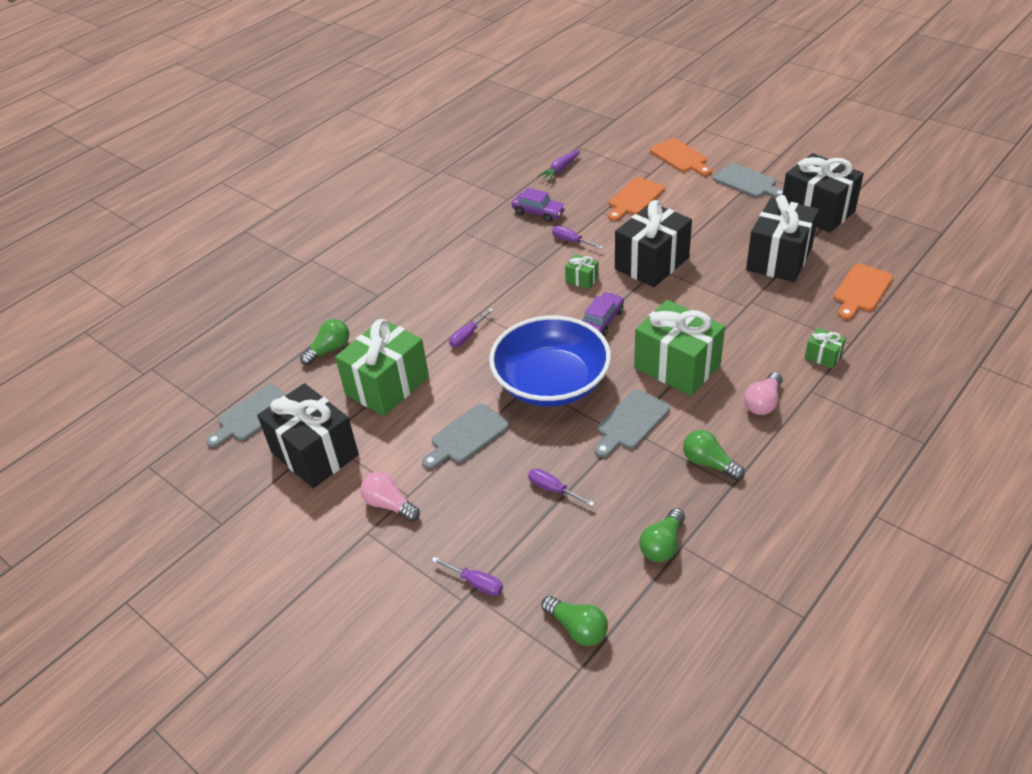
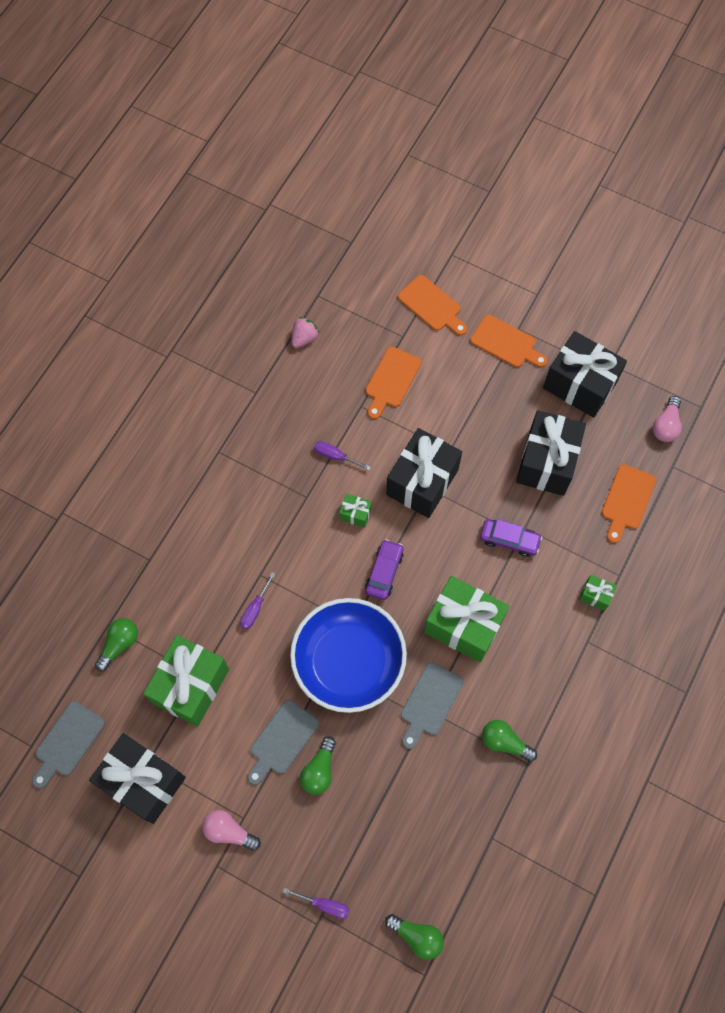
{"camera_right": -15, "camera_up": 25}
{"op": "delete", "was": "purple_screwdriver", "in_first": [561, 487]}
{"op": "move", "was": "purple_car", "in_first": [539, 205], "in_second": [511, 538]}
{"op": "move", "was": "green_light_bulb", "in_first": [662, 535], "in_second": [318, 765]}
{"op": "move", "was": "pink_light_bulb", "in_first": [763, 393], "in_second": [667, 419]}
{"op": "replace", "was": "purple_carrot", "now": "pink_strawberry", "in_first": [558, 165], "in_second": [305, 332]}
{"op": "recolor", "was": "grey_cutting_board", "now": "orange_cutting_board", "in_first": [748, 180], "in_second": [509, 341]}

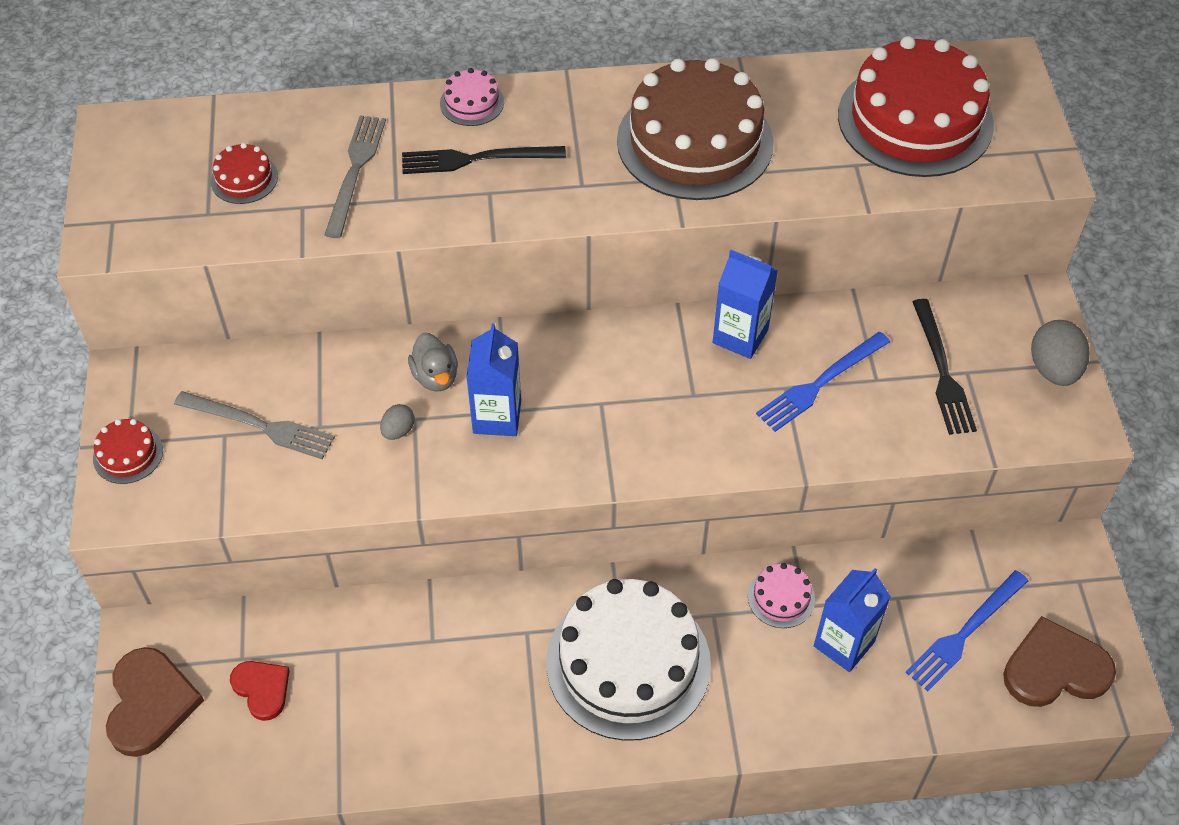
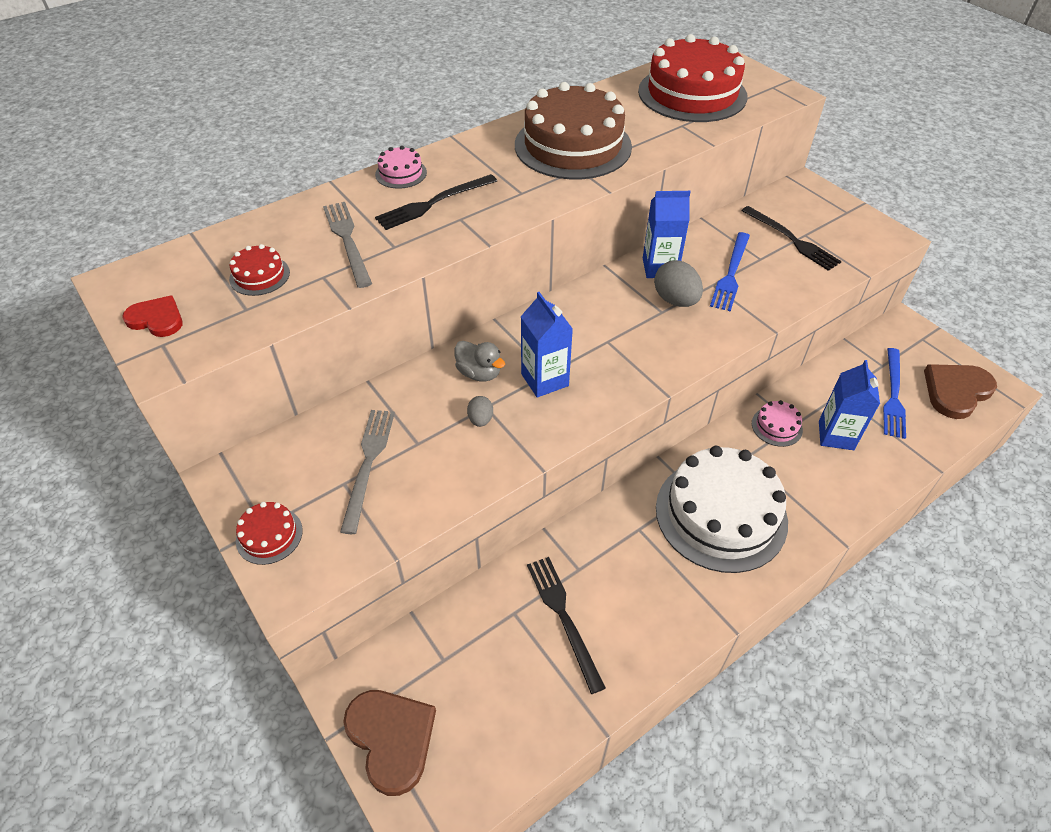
{"camera_right": -30, "camera_up": -5}
{"op": "insert", "now": "black_fork", "in_second": [566, 625]}
{"op": "move", "was": "red_heart", "in_first": [260, 691], "in_second": [152, 316]}
{"op": "move", "was": "grey_egg", "in_first": [1060, 353], "in_second": [678, 283]}
{"op": "rotate", "was": "grey_fork", "in_first": [254, 425], "in_second": [367, 472], "clockwise": -75}

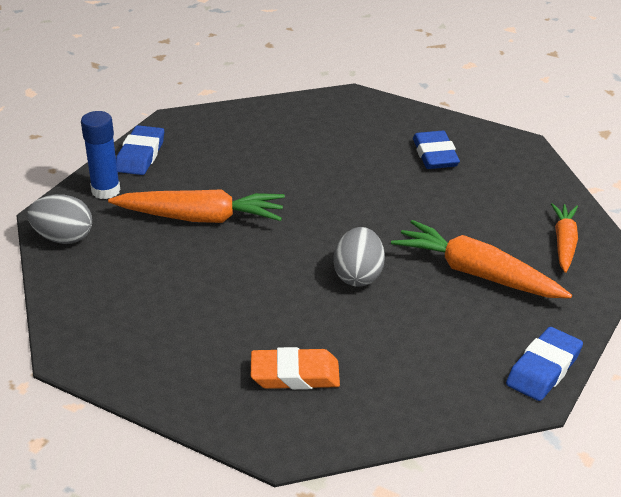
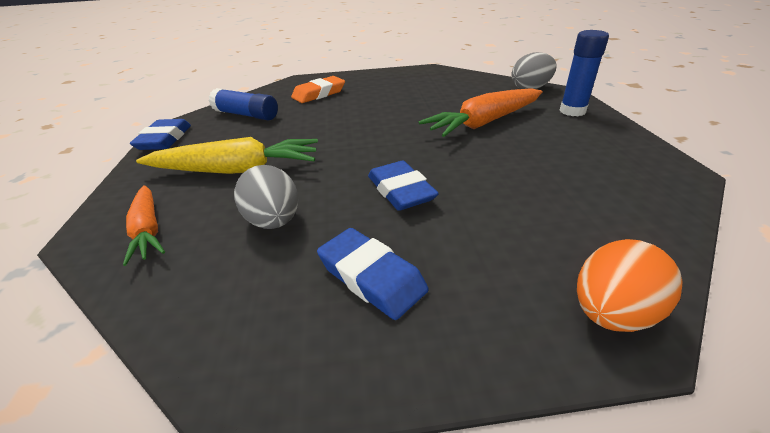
{"camera_right": 145, "camera_up": 0}
{"op": "insert", "now": "blue_glue_stick", "in_second": [243, 104]}
{"op": "insert", "now": "orange_egg", "in_second": [630, 285]}
{"op": "move", "was": "blue_eraser", "in_first": [140, 150], "in_second": [403, 186]}
{"op": "move", "was": "grey_egg", "in_first": [359, 256], "in_second": [266, 197]}
{"op": "recolor", "was": "orange_carrot", "now": "yellow_carrot", "in_first": [481, 259], "in_second": [227, 155]}

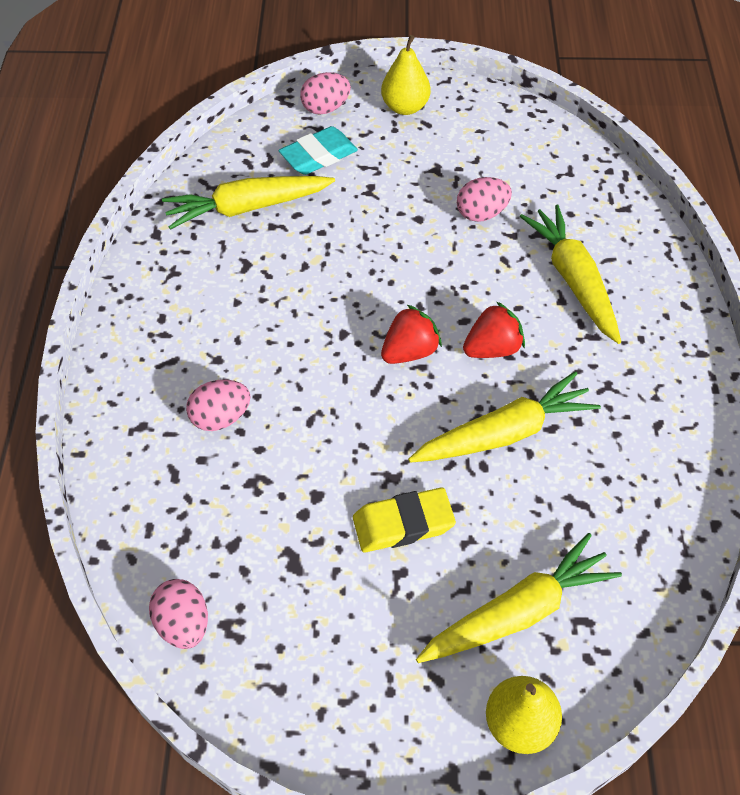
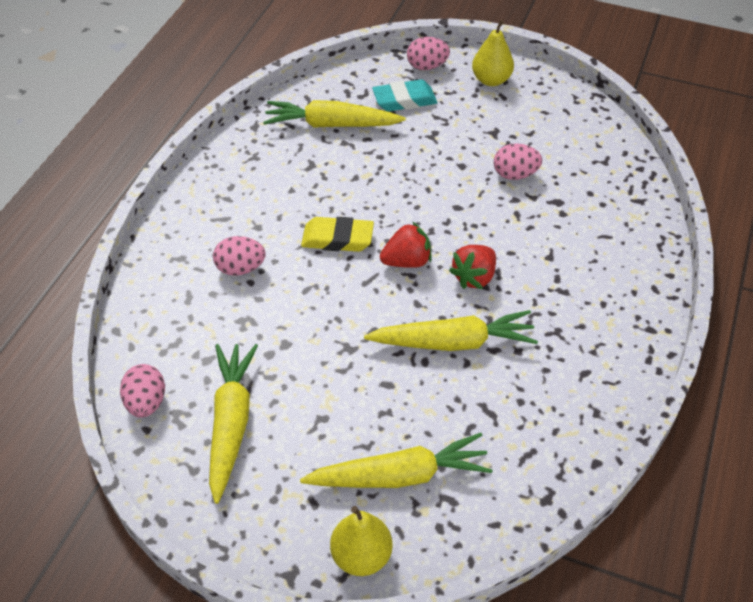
{"camera_right": 20, "camera_up": -5}
{"op": "move", "was": "yellow_eraser", "in_first": [404, 520], "in_second": [337, 234]}
{"op": "move", "was": "yellow_carrot", "in_first": [570, 274], "in_second": [233, 424]}
{"op": "rotate", "was": "red_strawberry", "in_first": [494, 329], "in_second": [472, 267], "clockwise": 135}

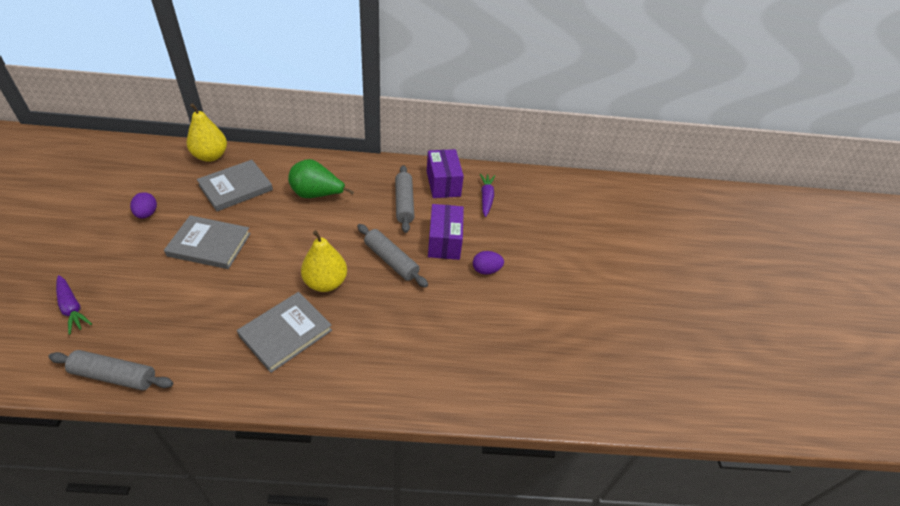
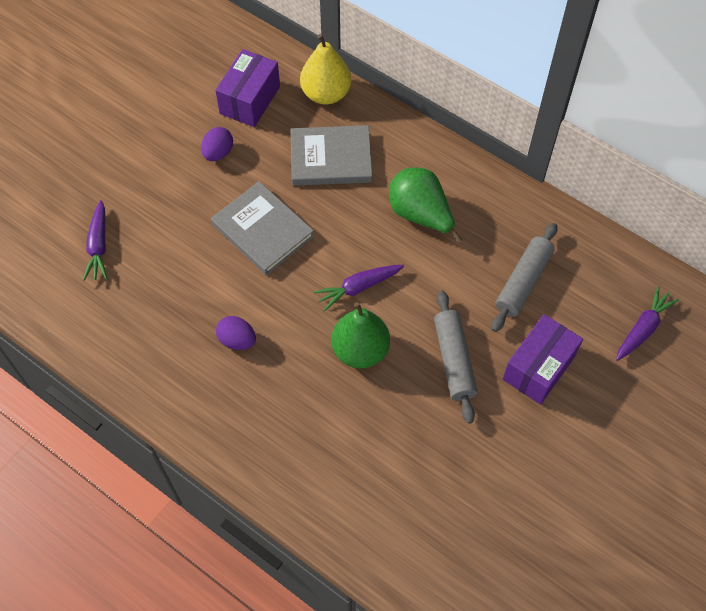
{"camera_right": 40, "camera_up": 15}
{"op": "delete", "was": "grey_rolling_pin", "in_first": [110, 370]}
{"op": "delete", "was": "grey_book", "in_first": [284, 332]}
{"op": "insert", "now": "purple_carrot", "in_second": [359, 288]}
{"op": "move", "was": "purple_box", "in_first": [445, 173], "in_second": [247, 88]}
{"op": "move", "was": "purple_egg", "in_first": [488, 263], "in_second": [236, 333]}
{"op": "recolor", "was": "yellow_pear", "now": "green_pear", "in_first": [324, 261], "in_second": [360, 335]}

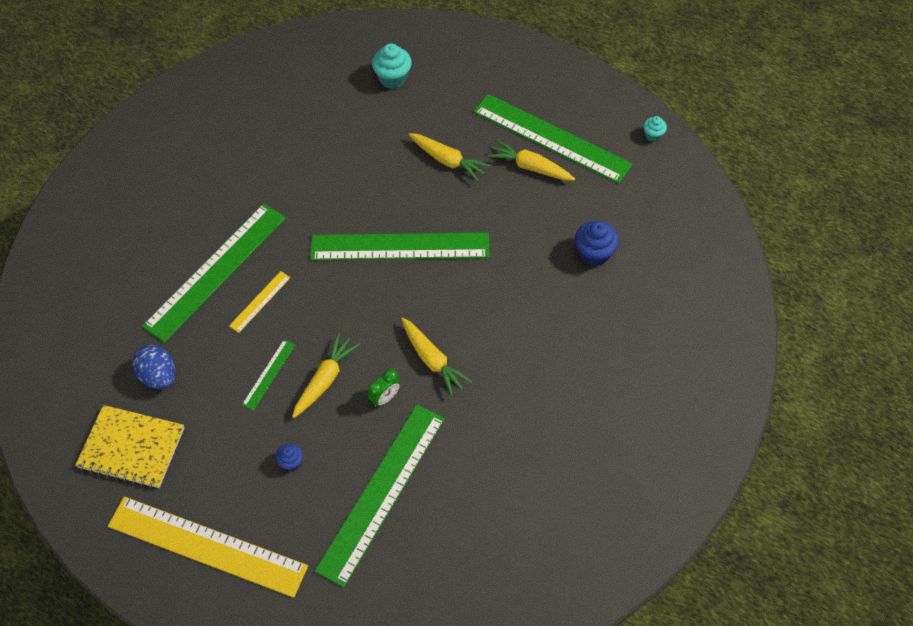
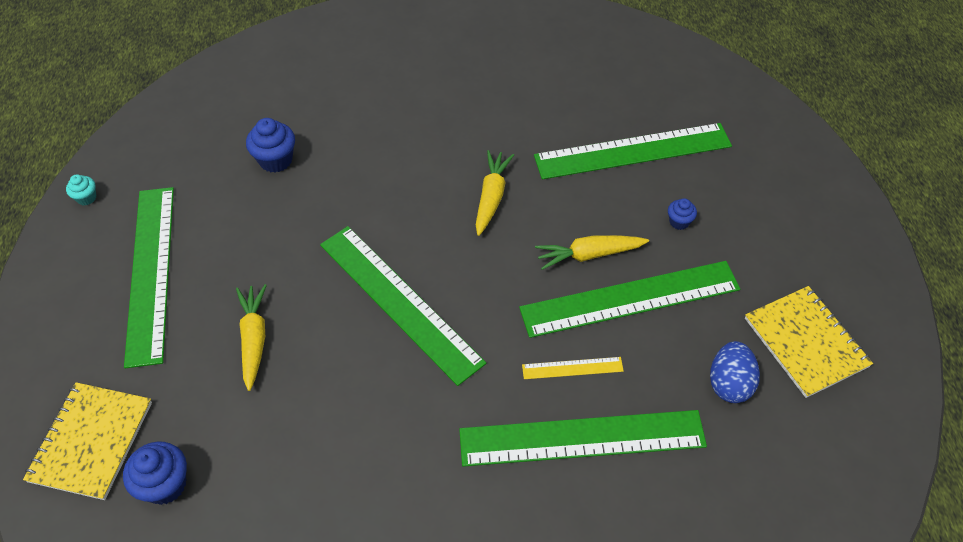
{"camera_right": -130, "camera_up": -5}
{"op": "delete", "was": "yellow_ruler", "in_first": [208, 547]}
{"op": "delete", "was": "green_clock", "in_first": [384, 388]}
{"op": "delete", "was": "yellow_carrot", "in_first": [531, 160]}
{"op": "insert", "now": "yellow_notebook", "in_second": [87, 441]}
{"op": "recolor", "was": "turquoise_cupcake", "now": "blue_cupcake", "in_first": [392, 66], "in_second": [155, 473]}
{"op": "resize", "was": "green_ruler", "in_first": [269, 375], "in_second": [629, 299], "ratio": 2.32}

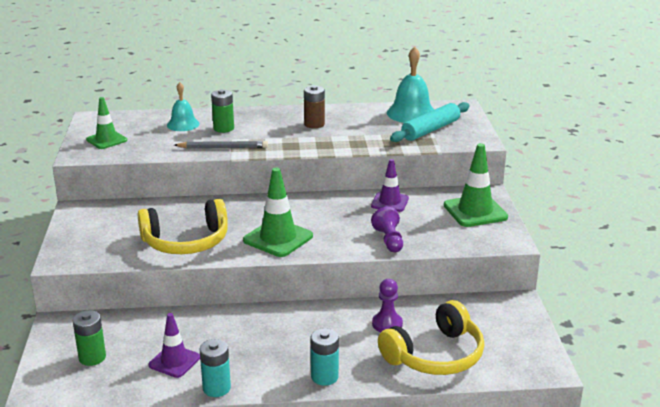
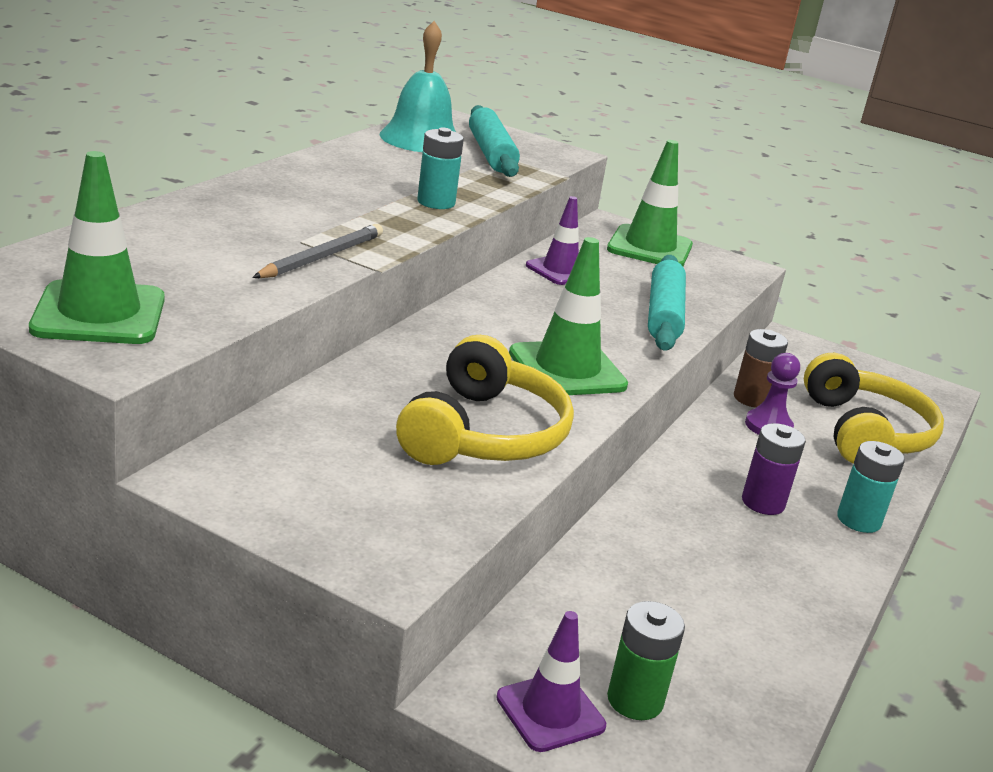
{"camera_right": -60, "camera_up": 0}
{"op": "delete", "was": "turquoise_bell", "in_first": [183, 106]}
{"op": "delete", "was": "green_battery", "in_first": [222, 111]}
{"op": "insert", "now": "purple_battery", "in_second": [774, 469]}
{"op": "move", "was": "purple_traffic_cone", "in_first": [174, 345], "in_second": [551, 681]}
{"op": "move", "was": "turquoise_battery", "in_first": [215, 368], "in_second": [440, 168]}
{"op": "move", "was": "brown_battery", "in_first": [314, 106], "in_second": [761, 368]}
{"op": "replace", "was": "purple_pawn", "now": "turquoise_rolling_pin", "in_first": [387, 229], "in_second": [667, 303]}
{"op": "resize", "was": "green_traffic_cone", "in_first": [106, 123], "in_second": [97, 247], "ratio": 1.53}

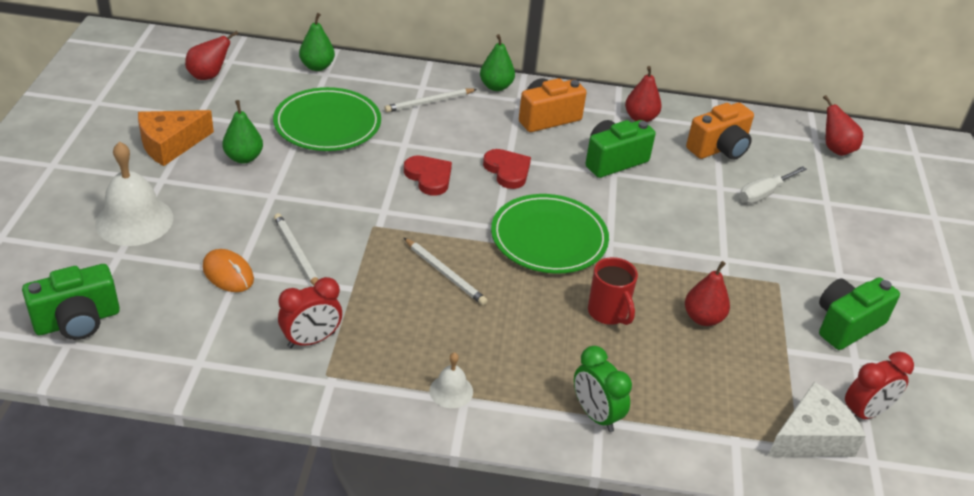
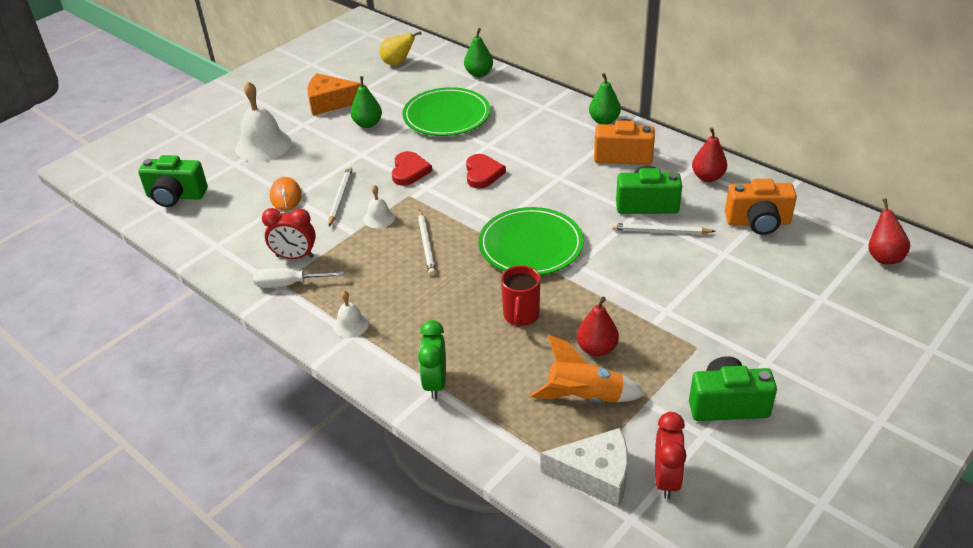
{"camera_right": 40, "camera_up": 0}
{"op": "insert", "now": "white_bell", "in_second": [379, 206]}
{"op": "insert", "now": "orange_rocket", "in_second": [588, 368]}
{"op": "move", "was": "white_pencil", "in_first": [430, 100], "in_second": [664, 228]}
{"op": "move", "was": "red_heart", "in_first": [507, 169], "in_second": [412, 168]}
{"op": "move", "was": "white_screwdriver", "in_first": [773, 184], "in_second": [298, 278]}
{"op": "recolor", "was": "red_pear", "now": "yellow_pear", "in_first": [211, 55], "in_second": [400, 48]}
{"op": "rotate", "was": "red_clock", "in_first": [879, 385], "in_second": [671, 455], "clockwise": -90}

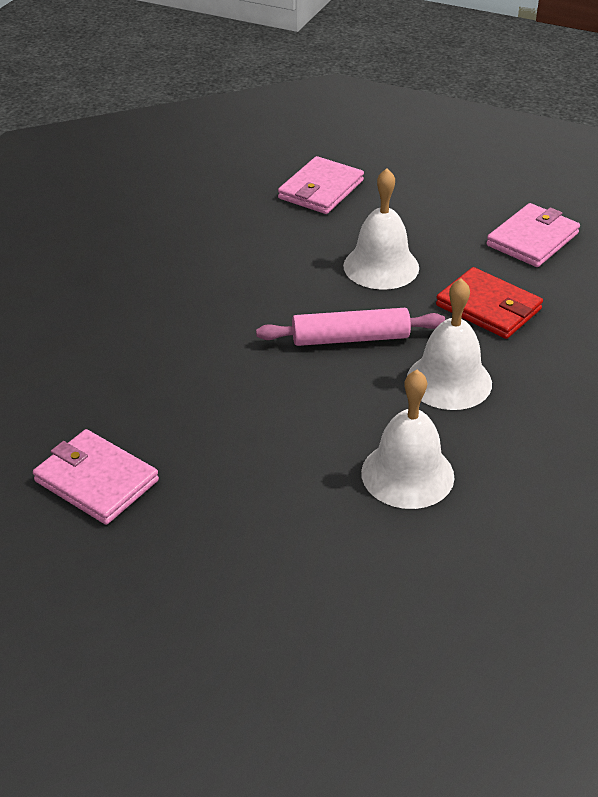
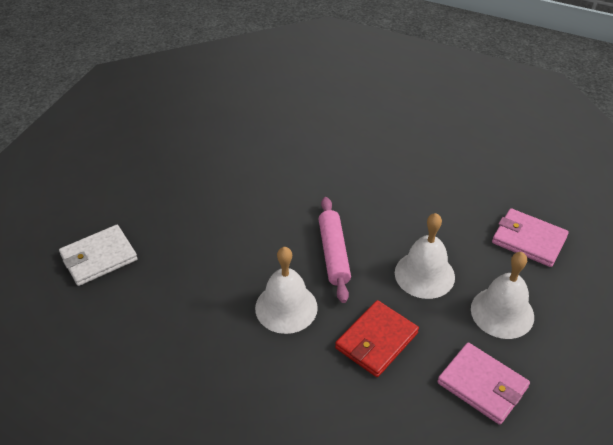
{"camera_right": 90, "camera_up": 5}
{"op": "delete", "was": "pink_wallet", "in_first": [96, 477]}
{"op": "insert", "now": "white_wallet", "in_second": [98, 255]}
{"op": "move", "was": "white_bell", "in_first": [407, 439], "in_second": [502, 295]}

